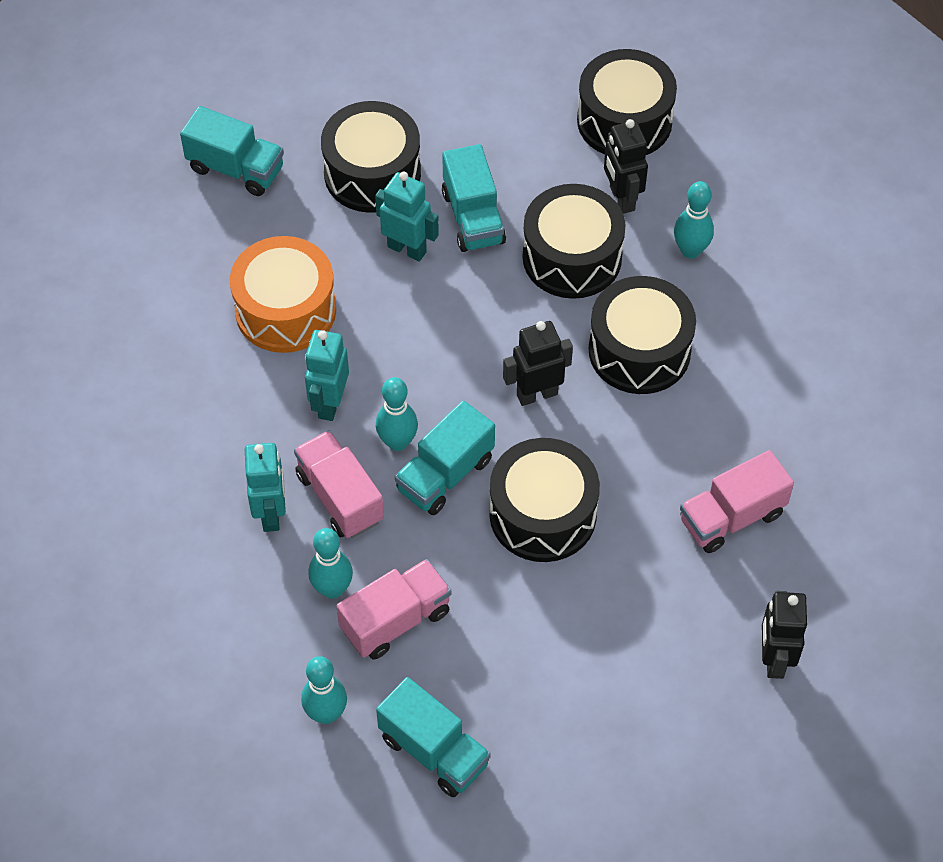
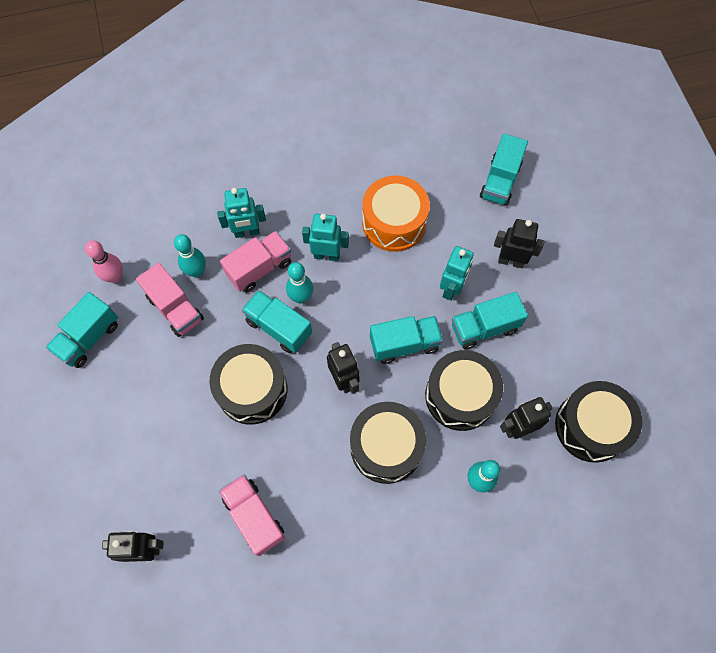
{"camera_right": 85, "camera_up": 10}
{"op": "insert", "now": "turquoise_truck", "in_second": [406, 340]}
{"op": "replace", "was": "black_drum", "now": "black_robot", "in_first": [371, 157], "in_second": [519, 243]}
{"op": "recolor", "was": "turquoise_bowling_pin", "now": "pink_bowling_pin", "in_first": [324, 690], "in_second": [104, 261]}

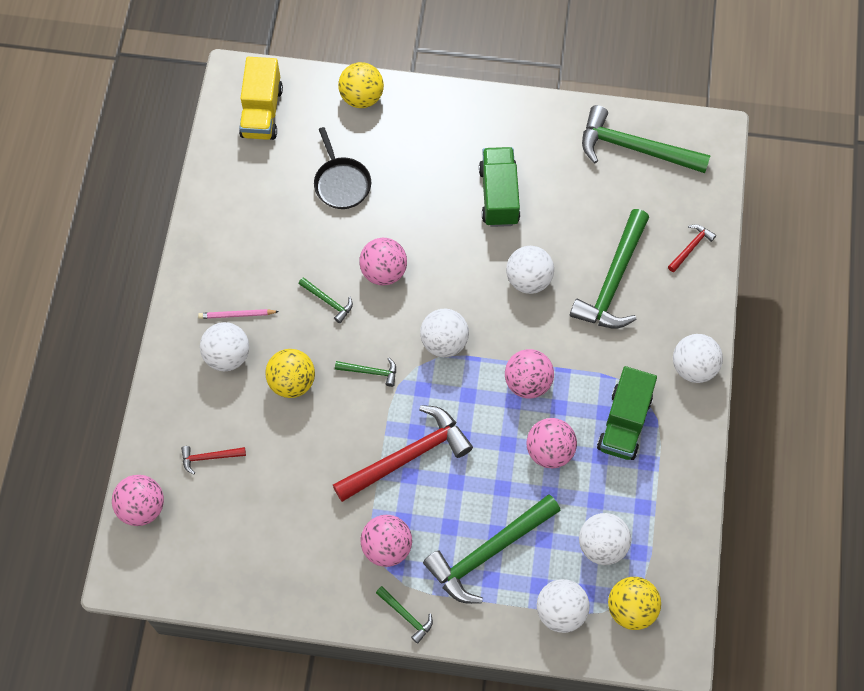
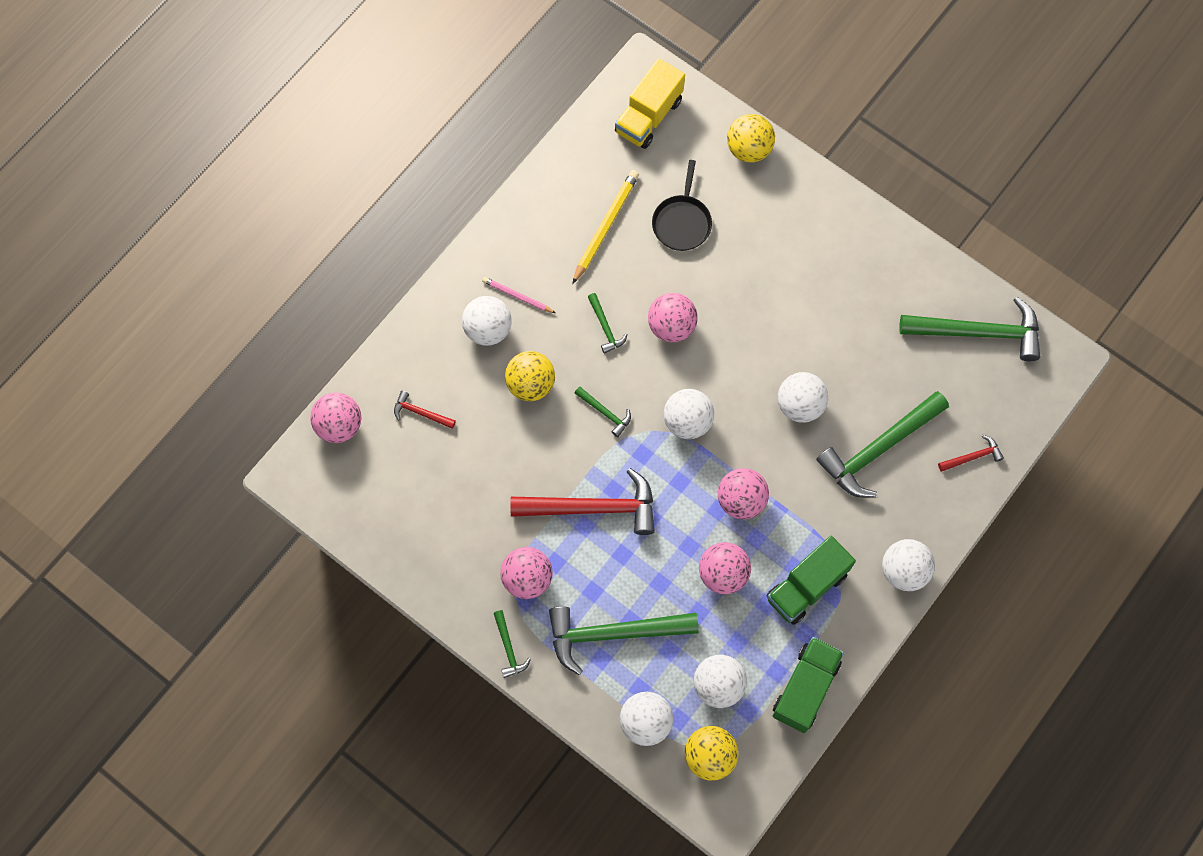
{"camera_right": 30, "camera_up": 5}
{"op": "insert", "now": "yellow_pencil", "in_second": [605, 227]}
{"op": "move", "was": "green_truck", "in_first": [499, 187], "in_second": [808, 685]}
{"op": "rotate", "was": "green_hammer", "in_first": [646, 139], "in_second": [969, 329], "clockwise": 135}

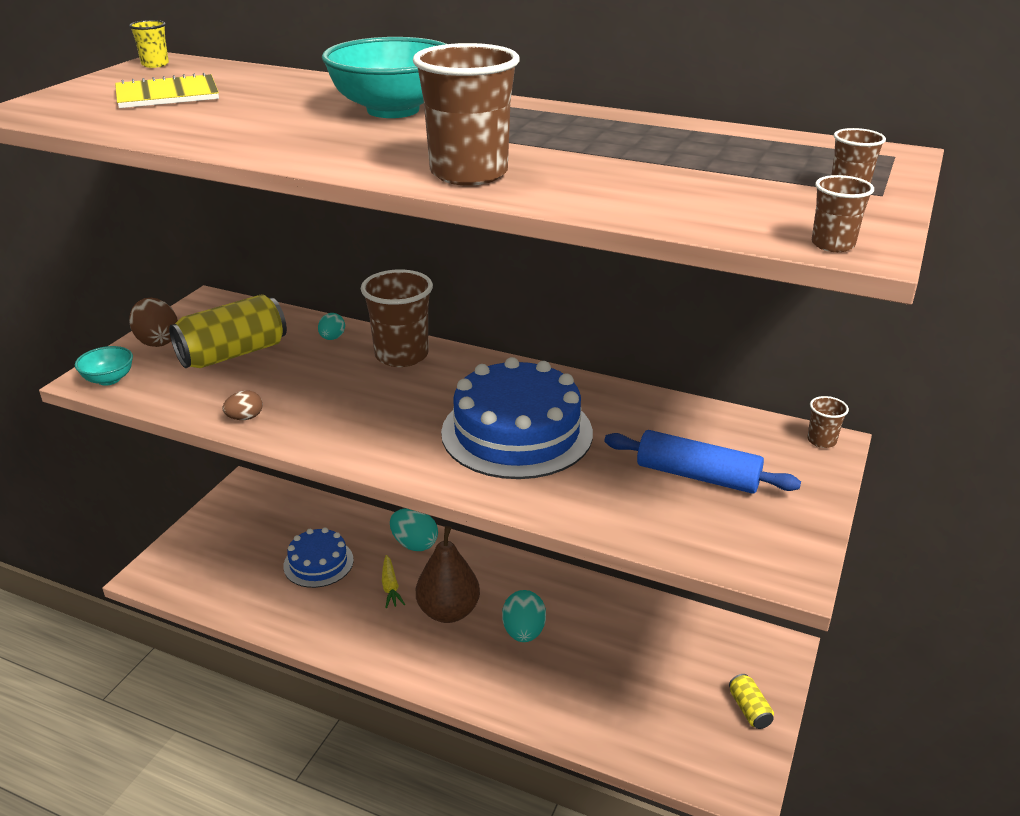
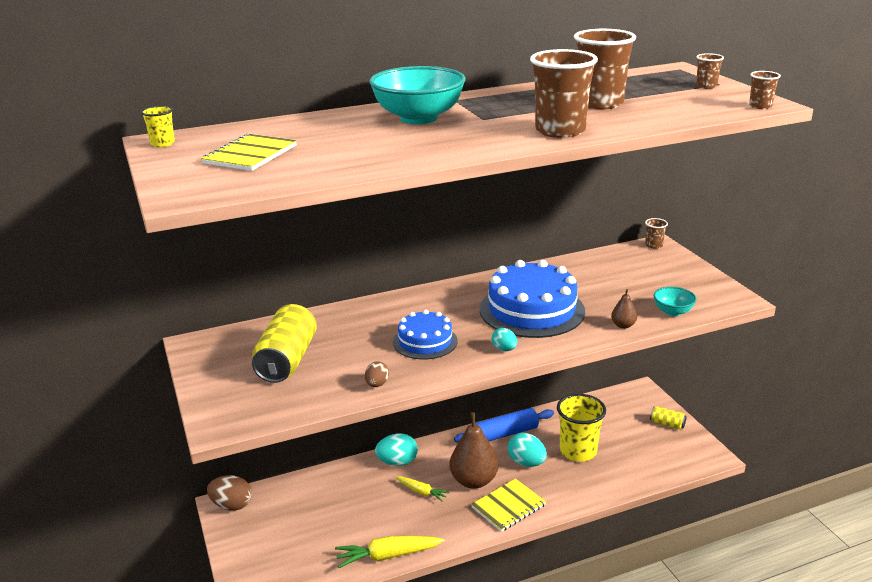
{"camera_right": -45, "camera_up": -5}
{"op": "insert", "now": "yellow_carrot", "in_second": [389, 552]}
{"op": "insert", "now": "yellow_notebook", "in_second": [508, 505]}
{"op": "insert", "now": "yellow_cup", "in_second": [581, 428]}
{"op": "insert", "now": "brown_pear", "in_second": [624, 309]}
{"op": "move", "was": "turquoise_bowl", "in_first": [104, 366], "in_second": [675, 301]}
{"op": "move", "was": "brown_egg", "in_first": [153, 322], "in_second": [229, 493]}
{"op": "move", "was": "blue_cake", "in_first": [318, 557], "in_second": [425, 335]}
{"op": "move", "was": "turquoise_egg", "in_first": [331, 326], "in_second": [504, 339]}
{"op": "move", "was": "brown_cup", "in_first": [397, 318], "in_second": [605, 69]}
{"op": "move", "was": "blue_rolling_pin", "in_first": [702, 462], "in_second": [504, 425]}

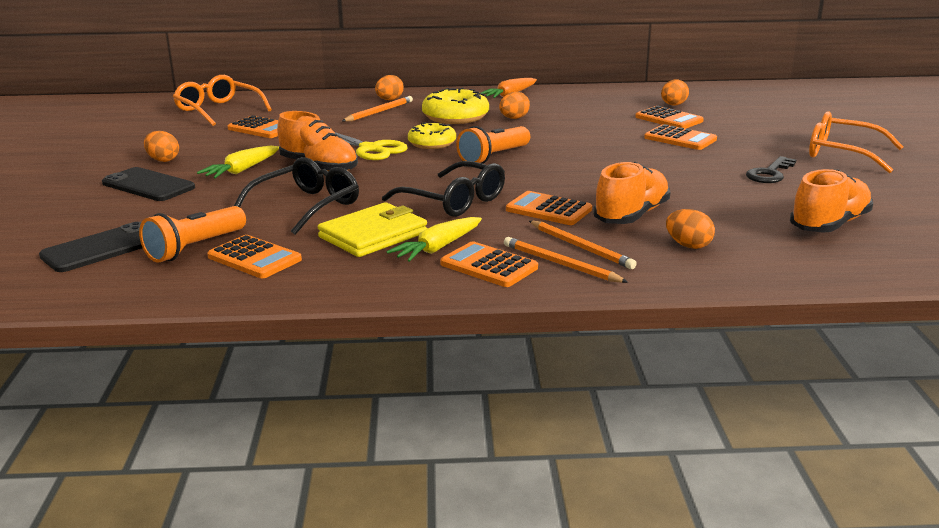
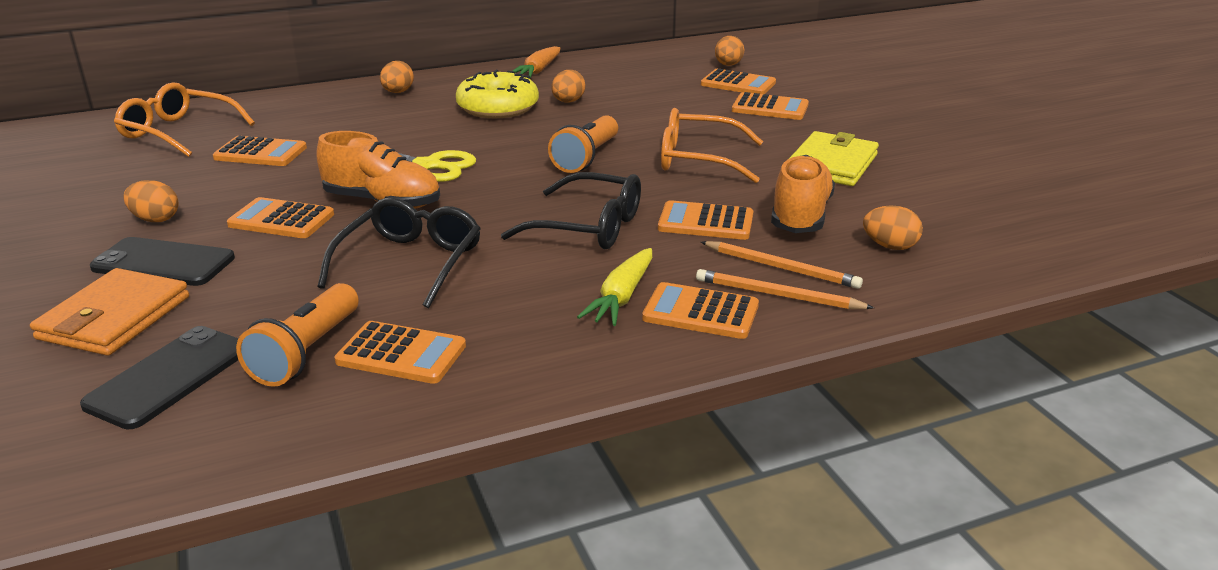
{"camera_right": -20, "camera_up": 5}
{"op": "delete", "was": "orange_pencil", "in_first": [377, 109]}
{"op": "delete", "was": "yellow_donut", "in_first": [432, 135]}
{"op": "delete", "was": "black_key", "in_first": [771, 169]}
{"op": "delete", "was": "orange_shoe", "in_first": [831, 201]}
{"op": "insert", "now": "orange_wallet", "in_second": [109, 312]}
{"op": "move", "was": "yellow_wallet", "in_first": [372, 229], "in_second": [834, 158]}
{"op": "move", "was": "orange_glasses", "in_first": [856, 142], "in_second": [712, 145]}
{"op": "replace", "was": "yellow_carrot", "now": "orange_calculator", "in_first": [238, 161], "in_second": [280, 217]}

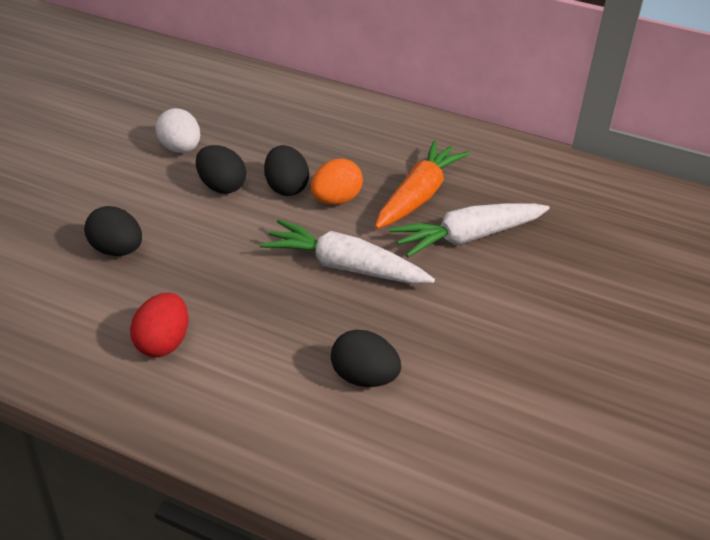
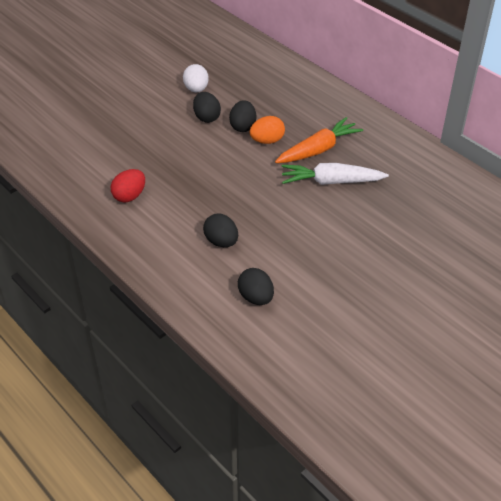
{"camera_right": 25, "camera_up": 5}
{"op": "delete", "was": "white_carrot", "in_first": [347, 251]}
{"op": "move", "was": "black_egg", "in_first": [113, 231], "in_second": [256, 286]}

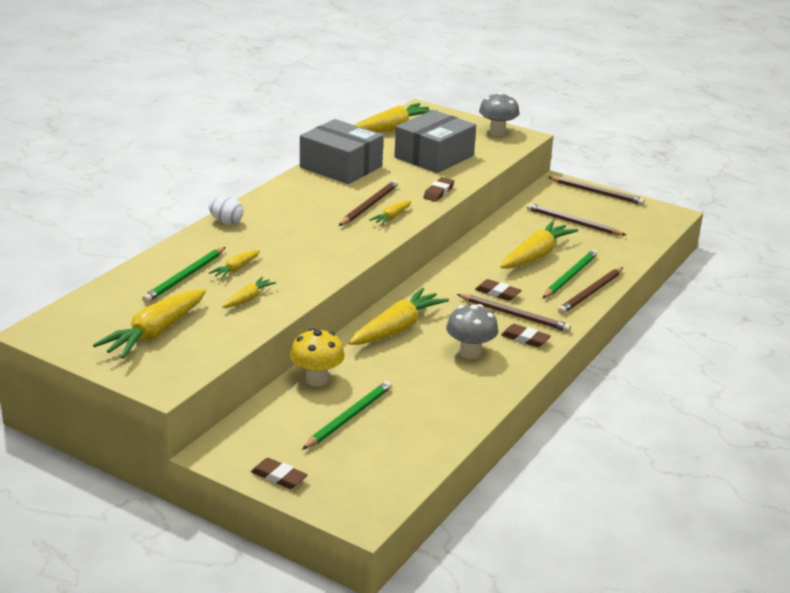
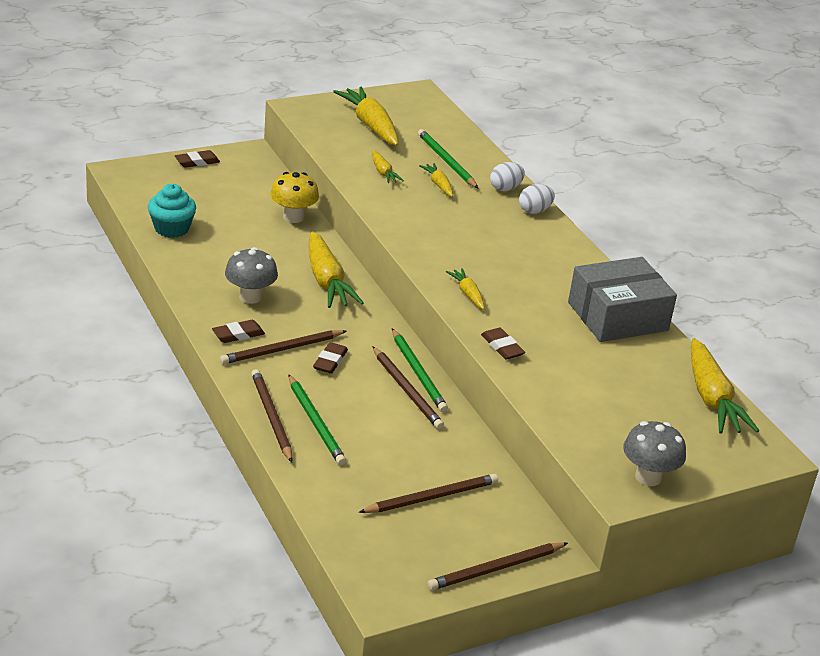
{"camera_right": 120, "camera_up": 5}
{"op": "delete", "was": "grey_box", "in_first": [435, 141]}
{"op": "delete", "was": "yellow_carrot", "in_first": [539, 244]}
{"op": "insert", "now": "turquoise_cupcake", "in_second": [172, 211]}
{"op": "insert", "now": "white_egg", "in_second": [507, 176]}
{"op": "move", "was": "green_pencil", "in_first": [347, 415], "in_second": [420, 370]}
{"op": "move", "was": "brown_pencil", "in_first": [368, 203], "in_second": [408, 387]}
{"op": "rotate", "was": "brown_eraser", "in_first": [498, 290], "in_second": [330, 358], "clockwise": -45}

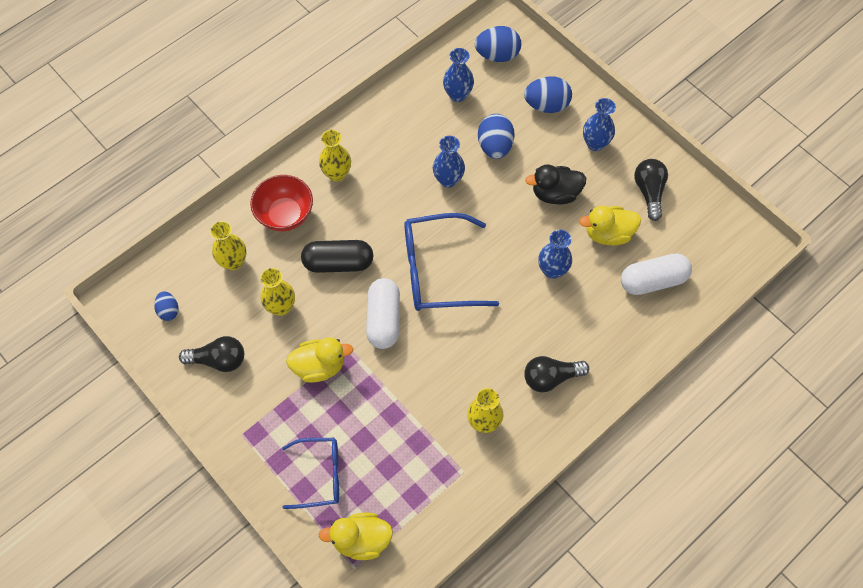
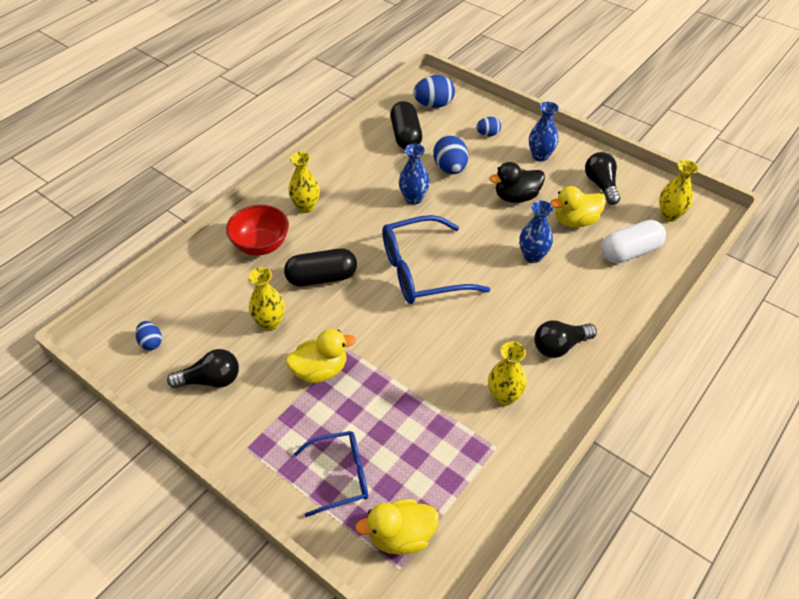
{"camera_right": -10, "camera_up": -15}
{"op": "delete", "was": "white_capsule", "in_first": [383, 313]}
{"op": "move", "was": "yellow_vase", "in_first": [228, 246], "in_second": [679, 191]}
{"op": "replace", "was": "blue_vase", "now": "black_capsule", "in_first": [458, 75], "in_second": [406, 125]}
{"op": "resize", "was": "blue_egg", "in_first": [548, 94], "in_second": [488, 126], "ratio": 0.58}

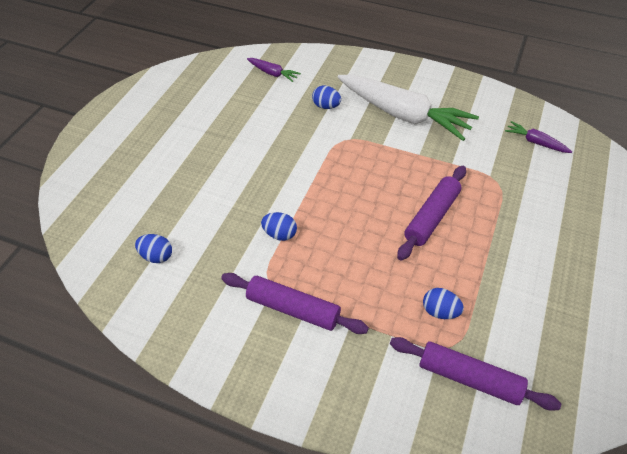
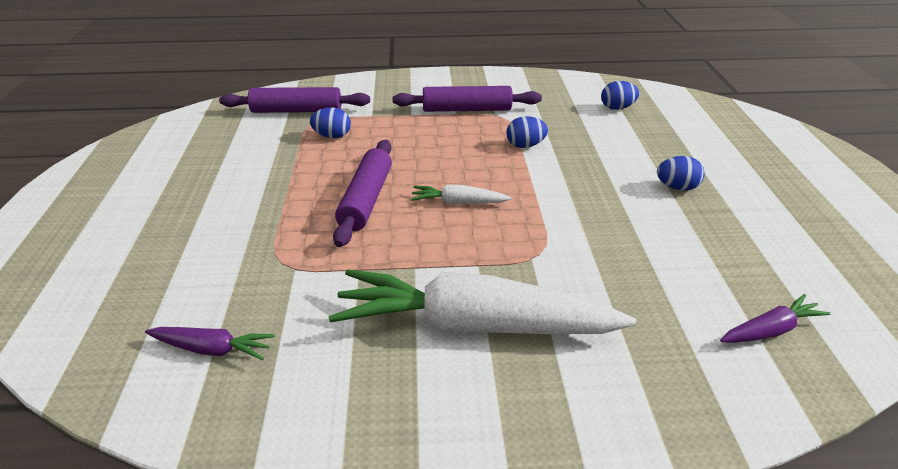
{"camera_right": 155, "camera_up": -15}
{"op": "insert", "now": "white_carrot", "in_second": [461, 194]}
{"op": "move", "was": "blue_egg", "in_first": [326, 97], "in_second": [681, 173]}
{"op": "rotate", "was": "purple_carrot", "in_first": [274, 70], "in_second": [775, 318], "clockwise": 150}

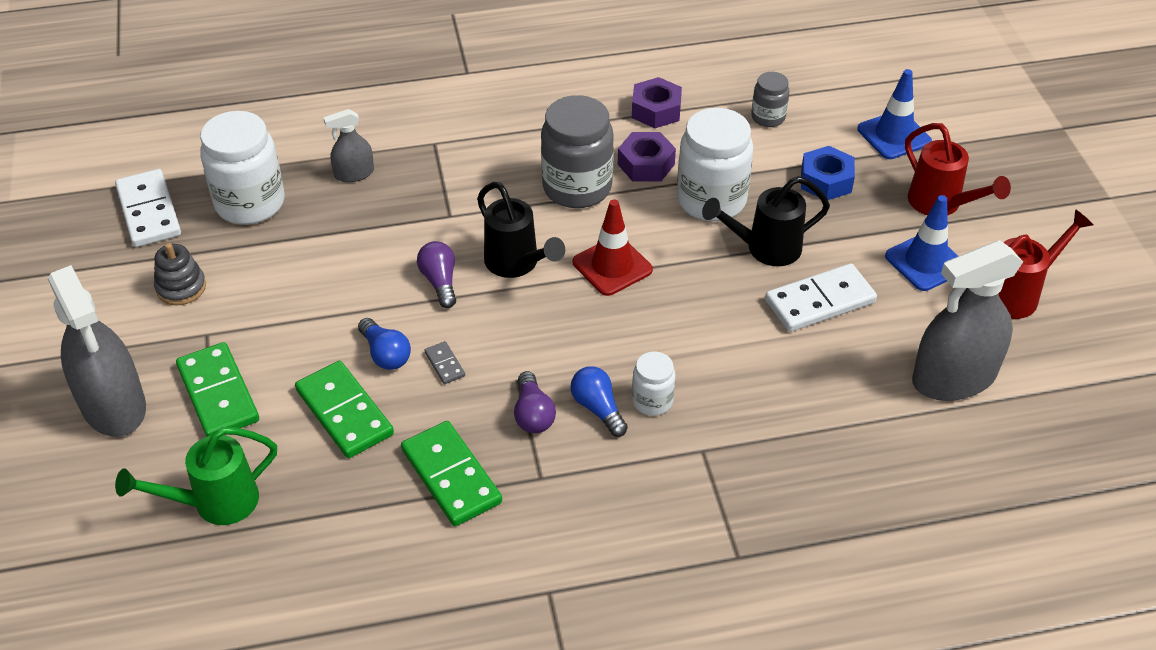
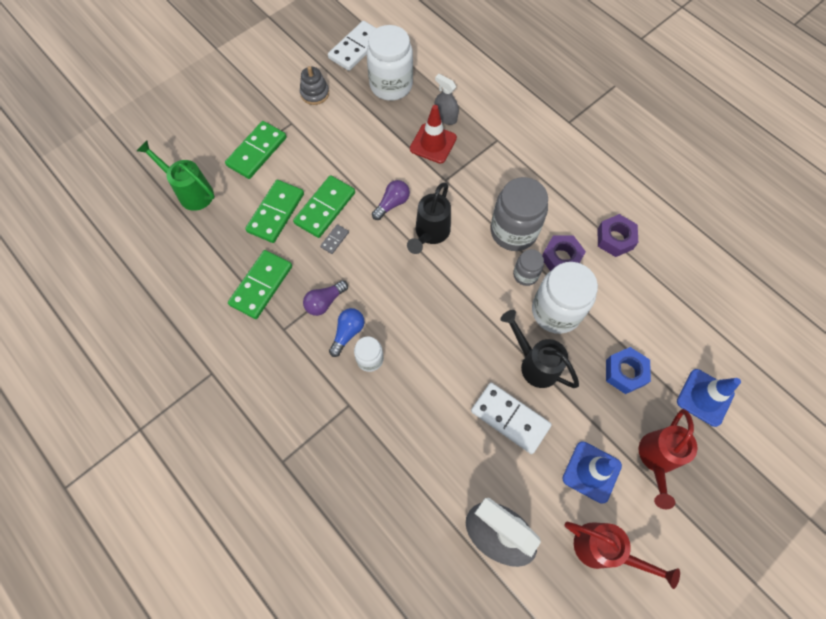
{"camera_right": 60, "camera_up": 20}
{"op": "delete", "was": "grey_spray_bottle", "in_first": [97, 351]}
{"op": "move", "was": "red_traffic_cone", "in_first": [613, 247], "in_second": [433, 134]}
{"op": "move", "was": "grey_jar", "in_first": [770, 99], "in_second": [528, 267]}
{"op": "replace", "was": "blue_light_bulb", "now": "green_domino", "in_first": [384, 344], "in_second": [324, 206]}

